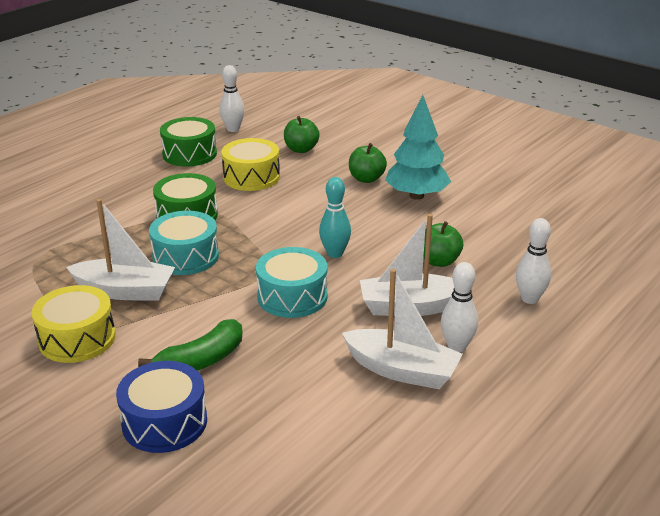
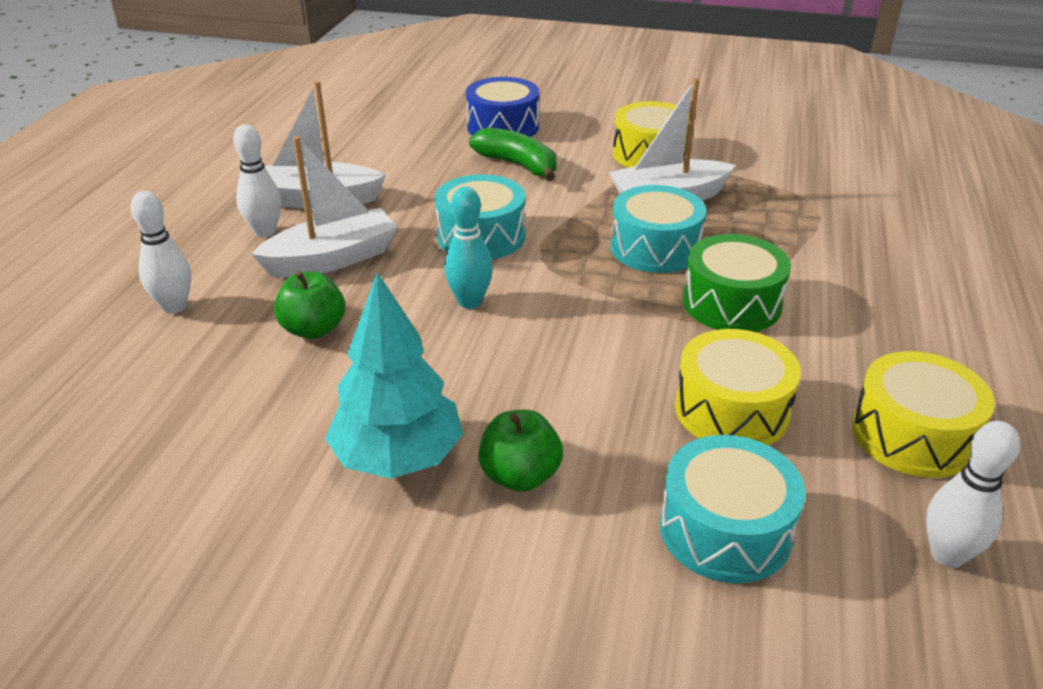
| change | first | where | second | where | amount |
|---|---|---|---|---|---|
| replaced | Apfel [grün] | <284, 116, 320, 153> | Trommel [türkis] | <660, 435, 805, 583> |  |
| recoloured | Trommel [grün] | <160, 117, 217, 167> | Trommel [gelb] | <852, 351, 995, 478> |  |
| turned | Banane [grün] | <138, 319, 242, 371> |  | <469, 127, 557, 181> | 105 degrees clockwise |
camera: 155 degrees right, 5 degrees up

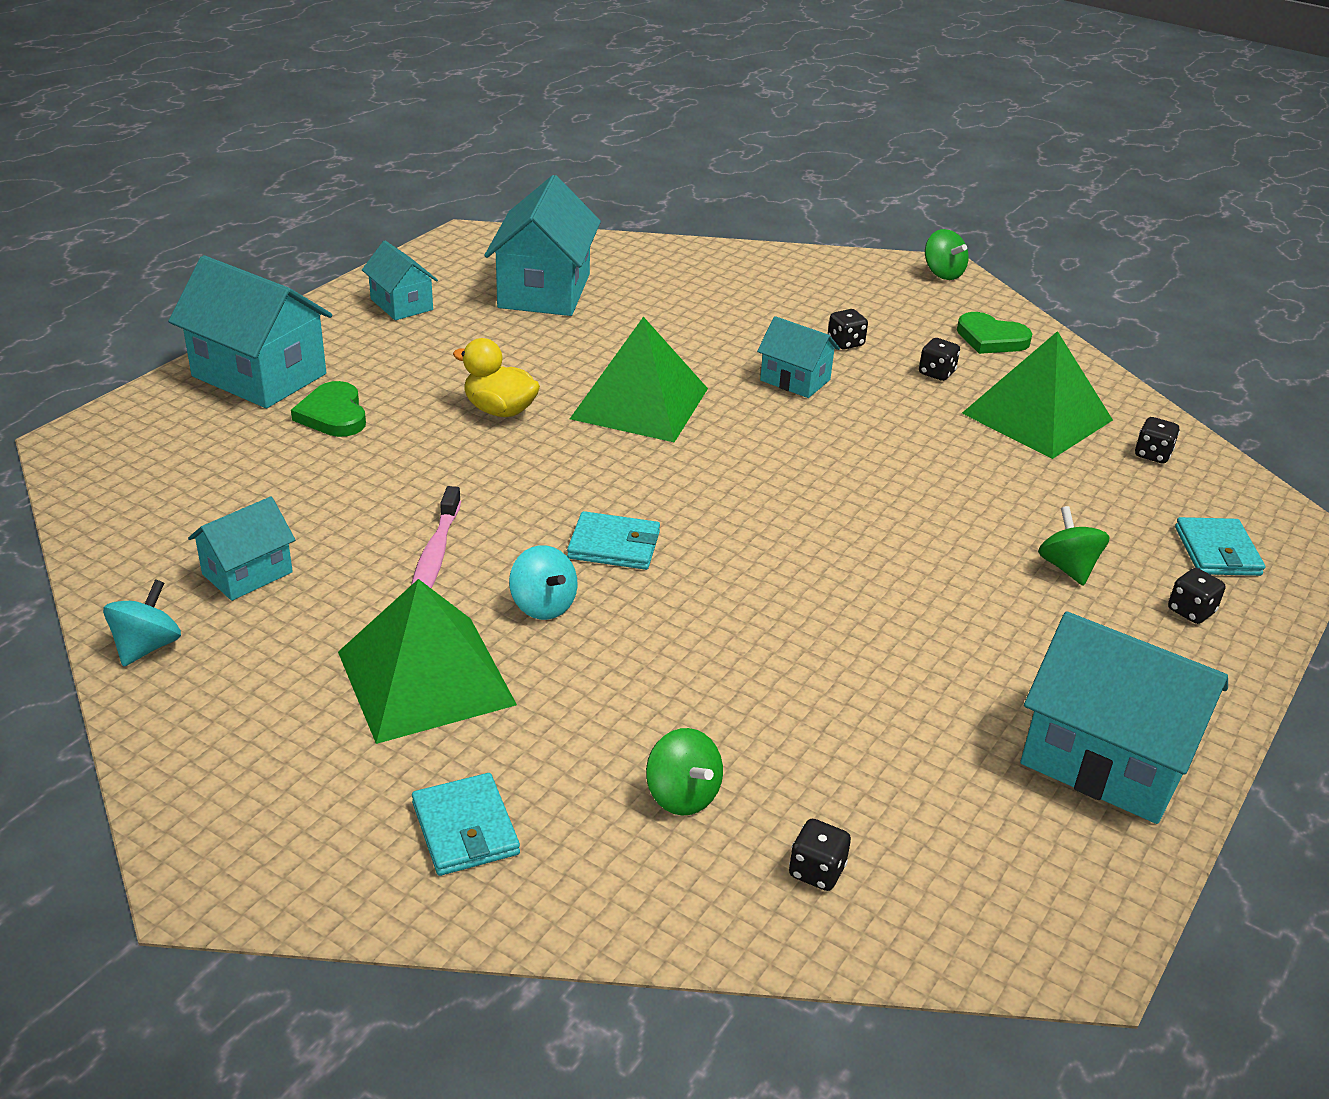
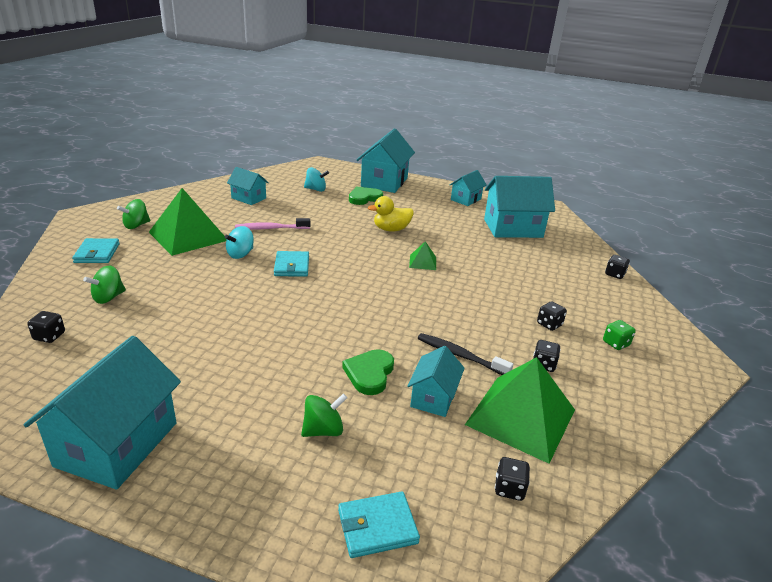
| change | first | where | second | where | amount |
|---|---|---|---|---|---|
| moved | Kreisel [grün] | <925, 229, 969, 280> |  | <117, 199, 150, 229> |  |
| moved | Herz [grün] | <957, 312, 1032, 354> |  | <342, 349, 394, 395> |  |
| moved | Haus [türkis] | <757, 316, 840, 398> |  | <407, 346, 465, 417> |  |
| resized | Pyramide [grün] | <570, 317, 708, 442> |  | <409, 241, 436, 270> | x0.45 |
| turned | Ente [gelb] | <453, 338, 540, 417> |  | <368, 196, 414, 231> | 120 degrees counterclockwise |
| moved | Spielwürfel [schwarz] | <1168, 568, 1225, 624> |  | <605, 255, 630, 279> |  |
| moved | Kreisel [türkis] | <103, 579, 181, 667> |  | <304, 167, 329, 192> |  |
| turned | Geldbörse [türkis] | <412, 773, 520, 876> |  | <72, 238, 120, 263> | 60 degrees counterclockwise |
| added |  |  | Spielwürfel [grün] | <603, 320, 636, 350> |  |
| added |  |  | Zahnbürste [schwarz] | <418, 333, 513, 375> |  |
camera: 75 degrees right, 5 degrees down

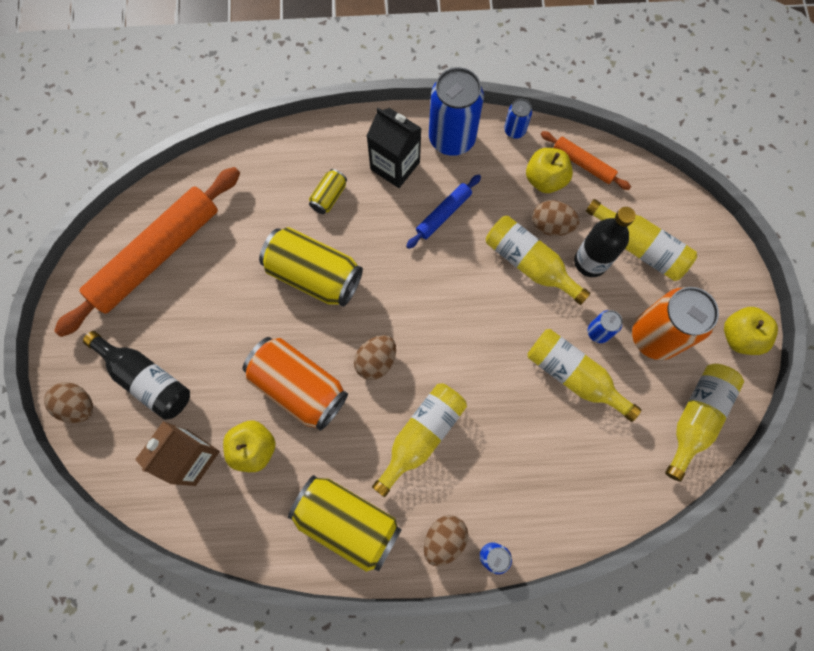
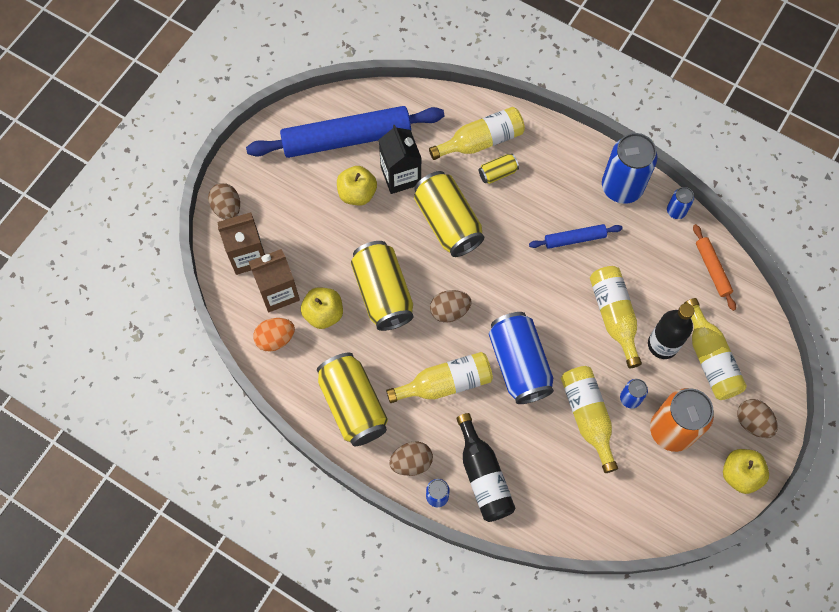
| change | first | where | second | where | amount |
|---|---|---|---|---|---|
| moved | Getränkekarton [schwarz] | <367, 108, 421, 188> |  | <379, 125, 421, 194> |  |
| moved | Apfel [gelb] | <526, 148, 573, 193> |  | <337, 166, 377, 205> |  |
| recoloured | Nudelholz [orange] | <54, 167, 240, 337> | Nudelholz [blau] | <246, 106, 444, 158> |  |
| moved | Ei [braun] | <532, 200, 580, 236> |  | <737, 399, 778, 438> |  |
| moved | Flasche [schwarz] | <83, 331, 190, 420> |  | <456, 413, 515, 522> |  |
| recoloured | Dose [orange] | <242, 337, 348, 431> | Dose [gelb] | <351, 241, 414, 331> |  |
| moved | Flasche [gelb] | <665, 364, 744, 482> |  | <429, 107, 525, 160> |  |
| added |  |  | Getränkekarton [braun] | <218, 212, 265, 275> |  |
| added |  |  | Dose [blau] | <489, 312, 554, 404> |  |
| added |  |  | Ei [orange] | <253, 318, 295, 351> |  |
camera: 35 degrees right, 5 degrees down

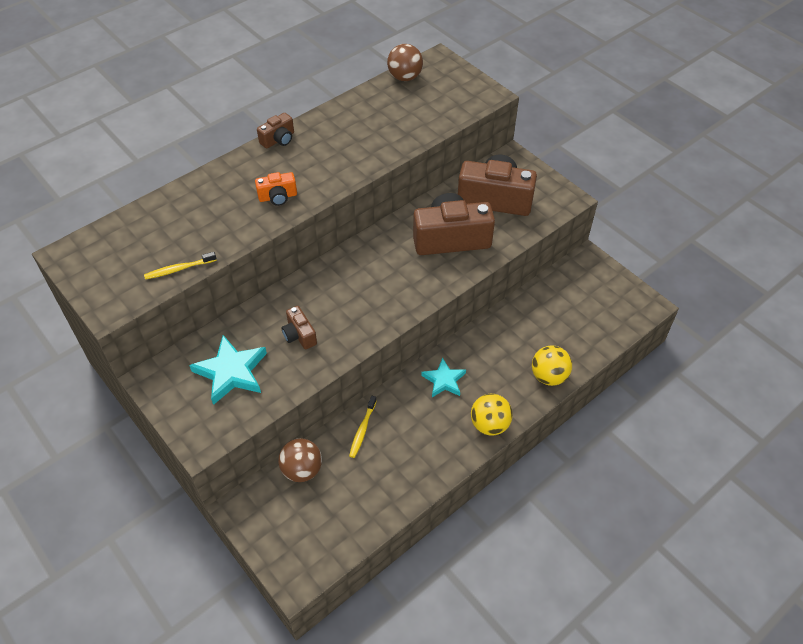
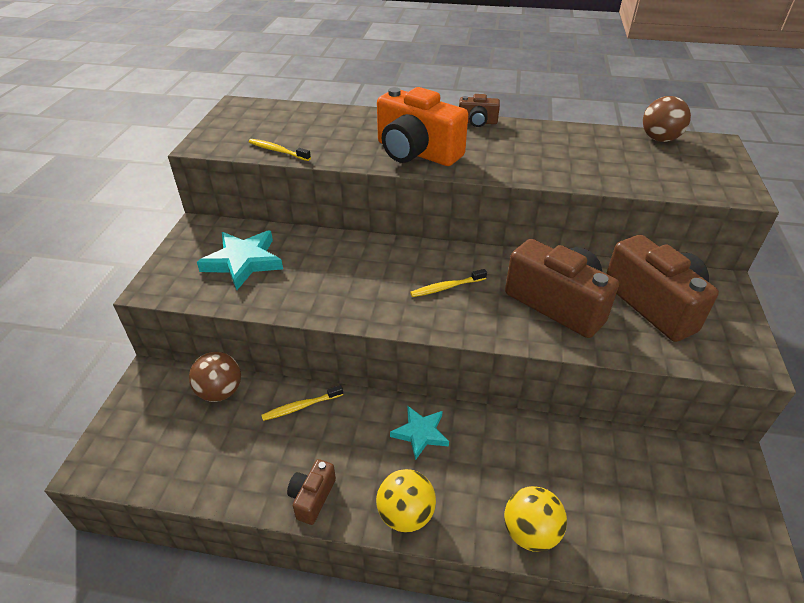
| change | first | where | second | where | amount |
|---|---|---|---|---|---|
| resized | Kamera [orange] | <255, 172, 297, 206> |  | <377, 87, 468, 166> | x2.08 |
| moved | Kamera [braun] | <281, 306, 317, 349> |  | <287, 459, 336, 525> |  |
| added |  |  | Zahnbürste [gelb] | <410, 269, 487, 297> |  |
camera: 50 degrees right, 10 degrees down

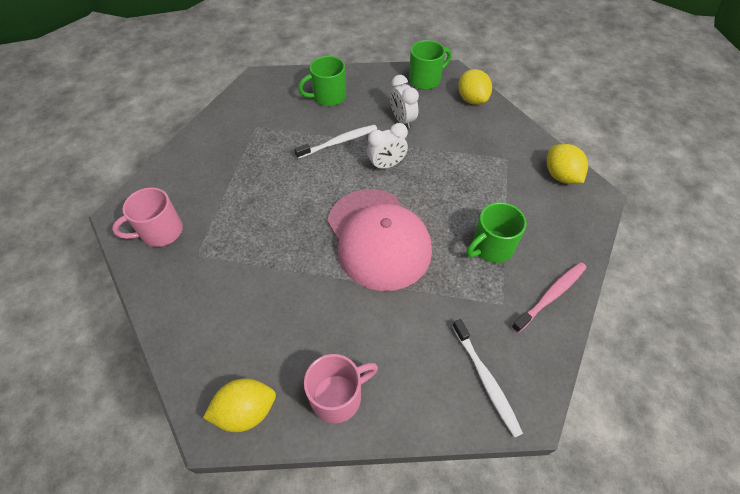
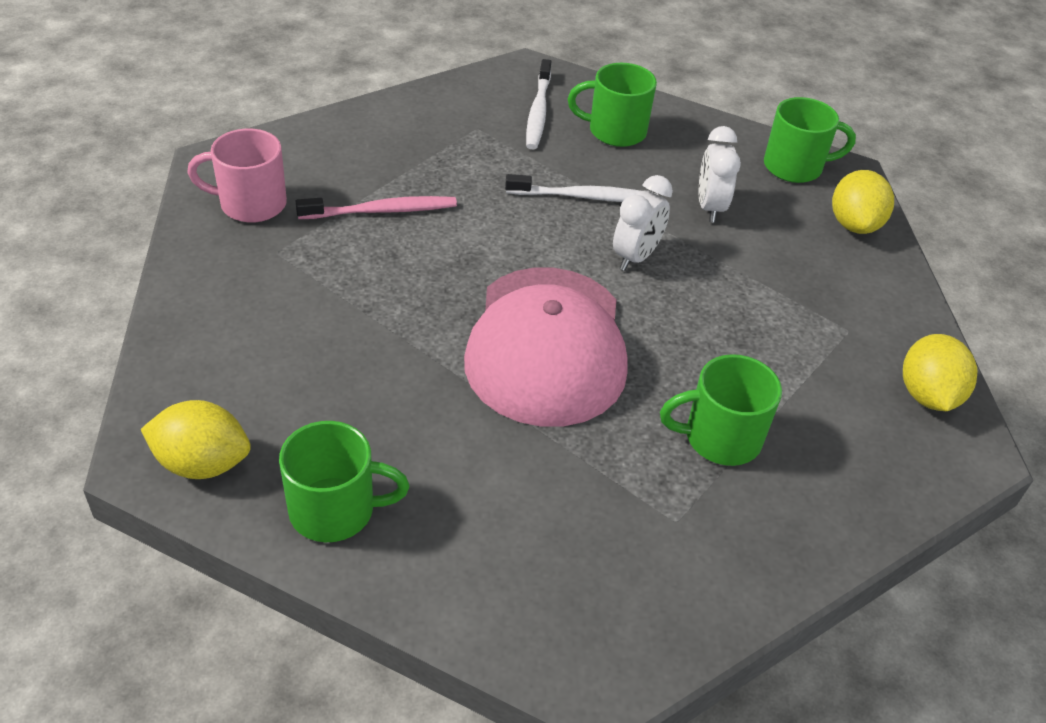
| change | first | where | second | where | amount |
|---|---|---|---|---|---|
| turned | Wecker [weiß] | <367, 123, 408, 171> |  | <613, 175, 673, 271> | 60 degrees counterclockwise |
| moved | Zahnbürste [rosa] | <511, 262, 587, 333> |  | <296, 196, 457, 219> |  |
| moved | Zahnbürste [weiß] | <452, 319, 523, 438> |  | <526, 59, 551, 149> |  |
| recoloured | Tasse [rosa] | <304, 354, 378, 423> | Tasse [grün] | <279, 421, 409, 542> |  |
camera: 25 degrees right, 10 degrees down

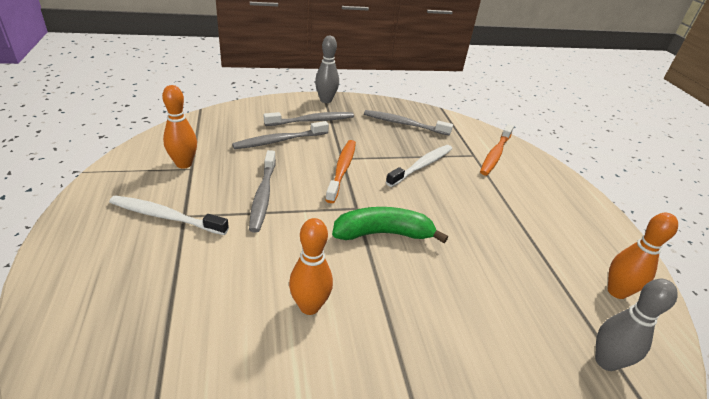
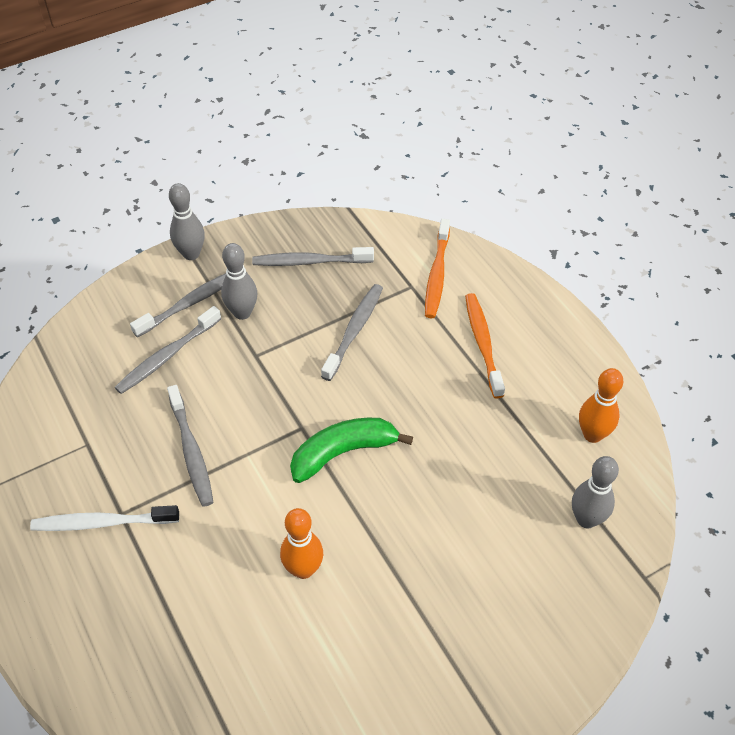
| change | first | where | second | where | amount |
|---|---|---|---|---|---|
| removed | Bowlingkegel [orange] | <162, 85, 197, 169> |  |  |  |
| moved | Zahnbürste [orange] | <325, 140, 356, 203> |  | <465, 293, 505, 398> |  |
| recoloured | Zahnbürste [weiß] | <386, 145, 452, 187> | Zahnbürste [grau] | <321, 284, 383, 381> |  |
| added |  |  | Bowlingkegel [grau] | <221, 243, 257, 320> |  |
camera: 15 degrees left, 15 degrees up

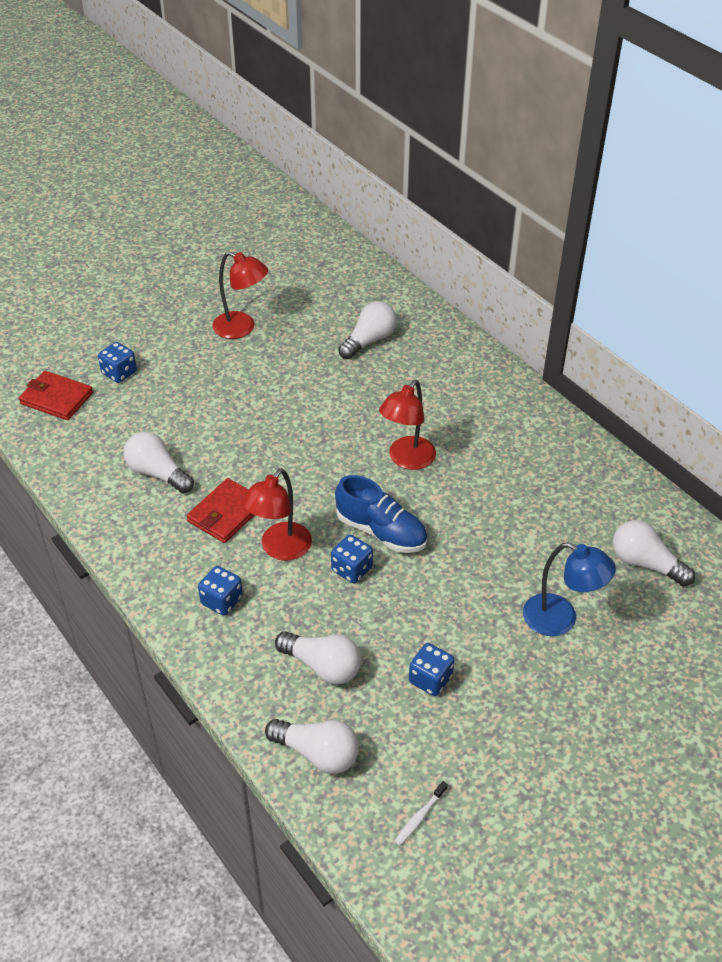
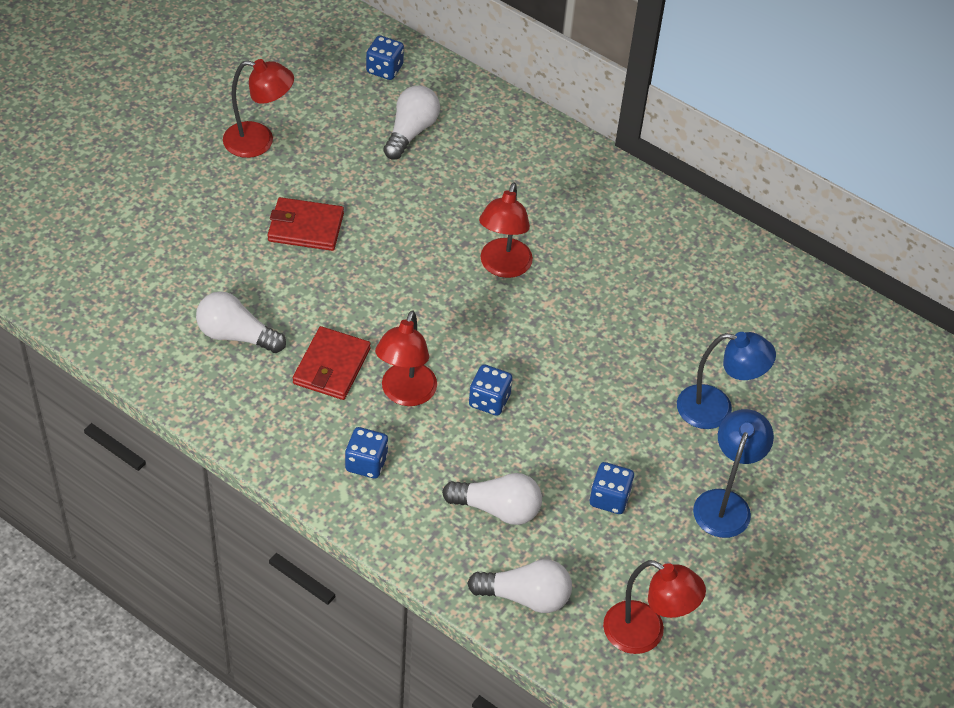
| change | first | where | second | where | amount |
|---|---|---|---|---|---|
| moved | Spielwürfel [blau] | <98, 342, 137, 383> |  | <366, 35, 404, 80> |  |
| moved | Geldbörse [rot] | <19, 371, 93, 420> |  | <268, 197, 344, 251> |  |
| removed | Schuh [blau] | <335, 475, 428, 553> |  |  |  |
| removed | Glühbirne [weiß] | <613, 520, 695, 586> |  |  |  |
| replaced | Zahnbürste [weiß] | <394, 781, 448, 846> | Lampe [rot] | <603, 560, 706, 654> |  |
| added |  |  | Lampe [blau] | <693, 409, 774, 538> |  |
camera: 20 degrees left, 5 degrees up

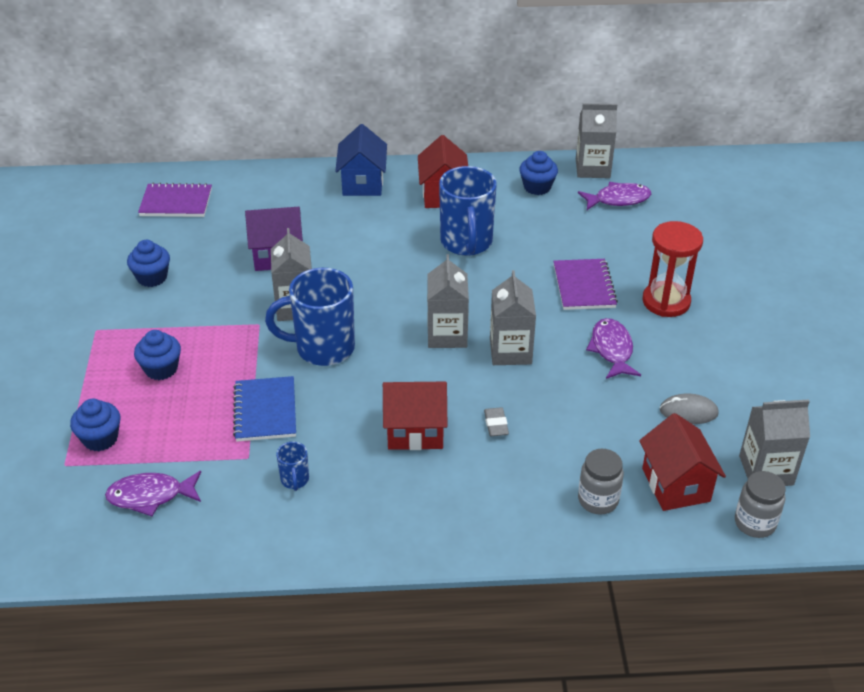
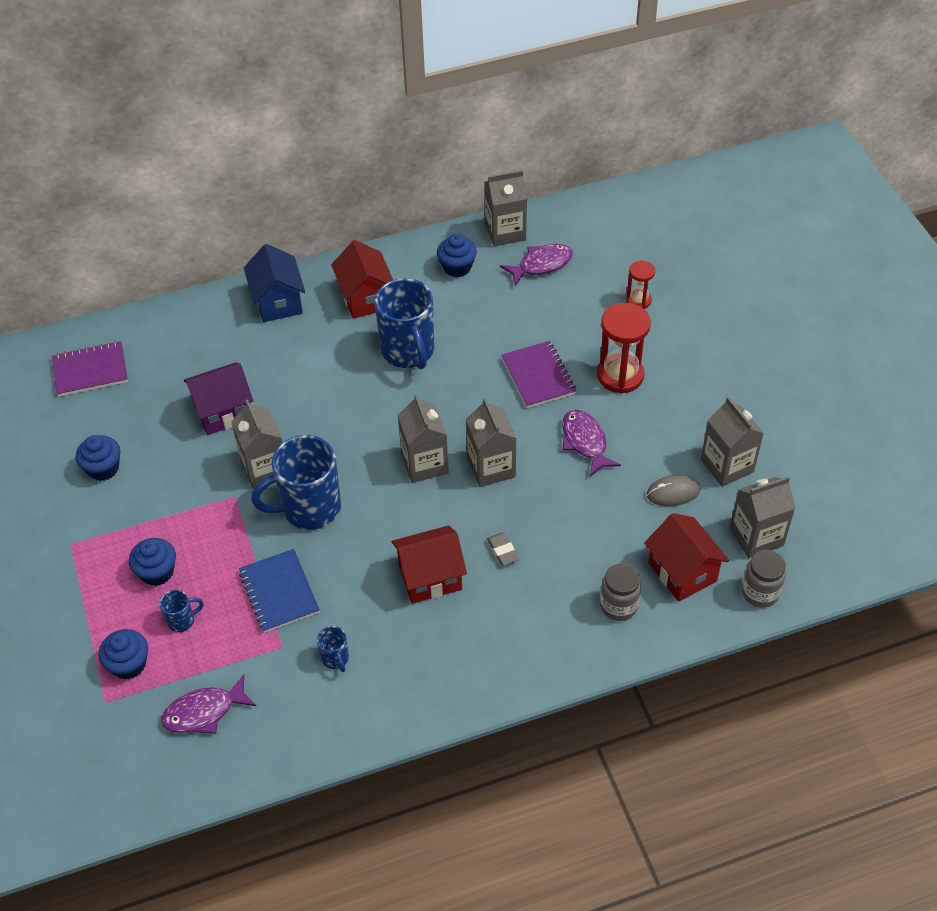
| change | first | where | second | where | amount |
|---|---|---|---|---|---|
| added |  |  | Sanduhr [rot] | <626, 260, 655, 309> |  |
| added |  |  | Getränkekarton [grau] | <701, 397, 764, 487> |  |
| added |  |  | Tasse [blau] | <159, 590, 204, 632> |  |
camera: 15 degrees left, 10 degrees up

